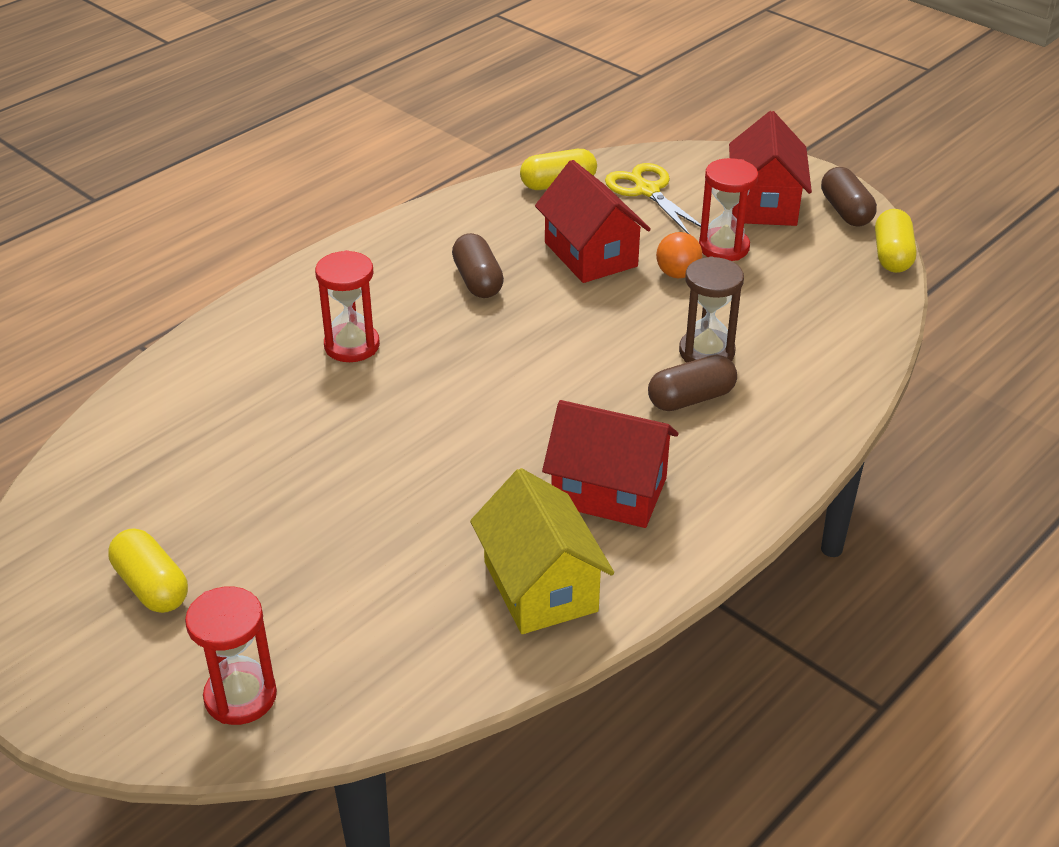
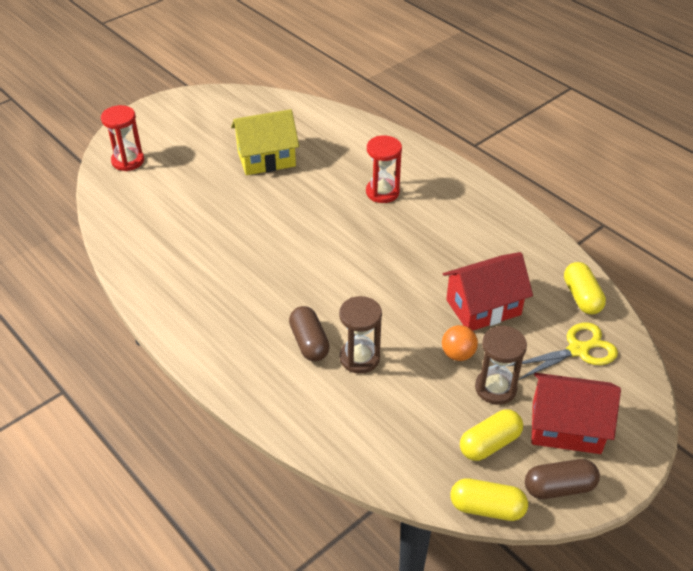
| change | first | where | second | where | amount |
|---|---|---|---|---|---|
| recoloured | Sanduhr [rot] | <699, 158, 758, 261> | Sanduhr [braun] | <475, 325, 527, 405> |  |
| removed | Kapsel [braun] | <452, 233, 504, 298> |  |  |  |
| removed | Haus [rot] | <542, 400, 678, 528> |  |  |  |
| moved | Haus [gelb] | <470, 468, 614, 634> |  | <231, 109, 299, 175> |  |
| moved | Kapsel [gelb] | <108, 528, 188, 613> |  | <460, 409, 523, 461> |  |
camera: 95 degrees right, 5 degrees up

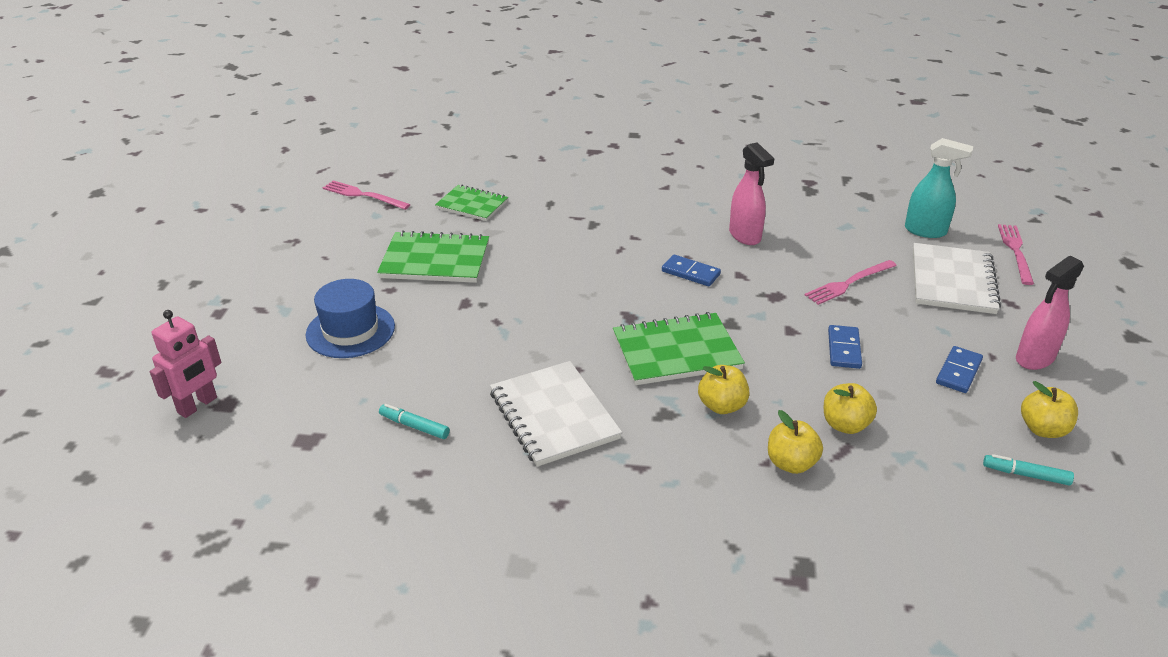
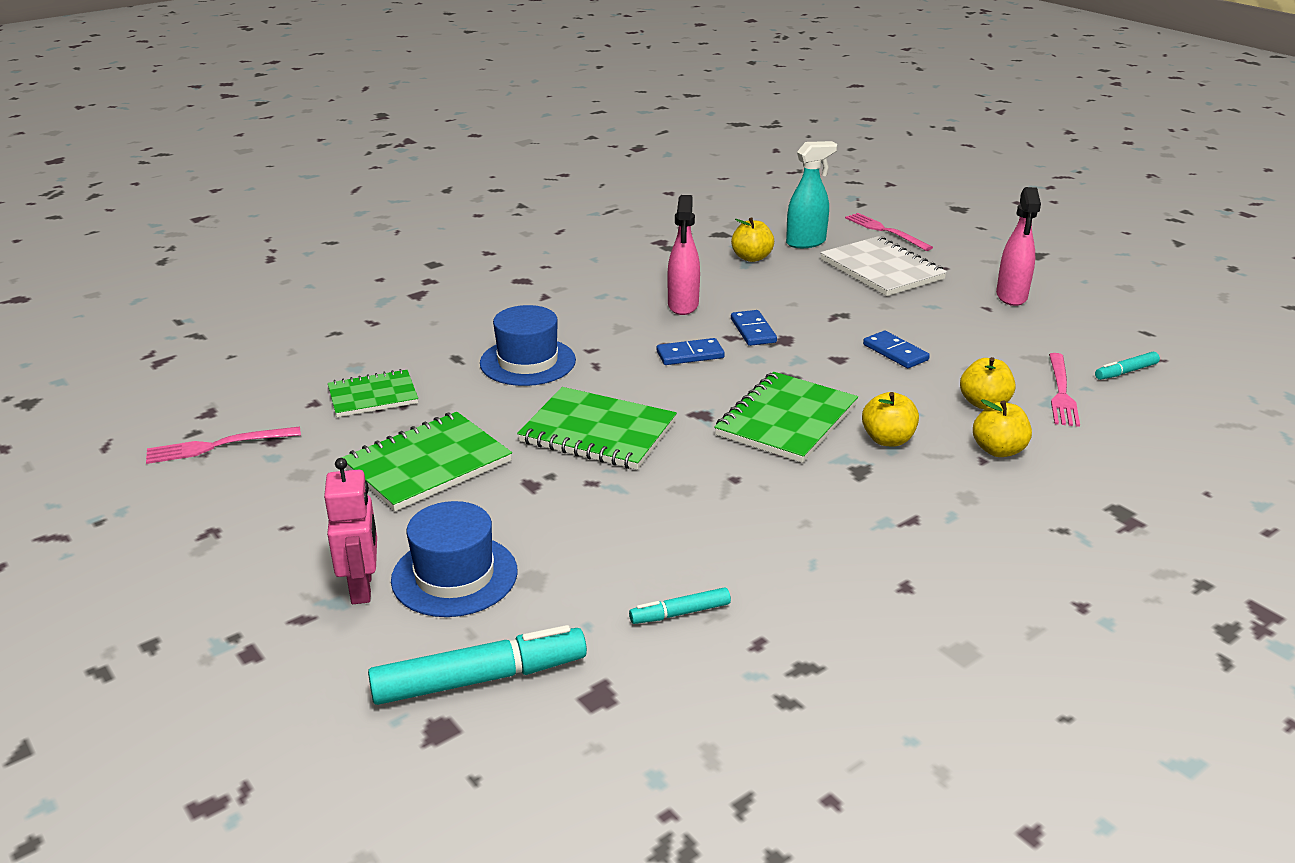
| change | first | where | second | where | amount |
|---|---|---|---|---|---|
| turned | Sprühflasche [rosa] | <729, 142, 774, 245> |  | <668, 195, 700, 315> | 75 degrees clockwise |
| moved | Gabel [rosa] | <805, 260, 897, 305> |  | <1049, 353, 1080, 427> |  |
| moved | Roboter [rosa] | <150, 310, 221, 418> |  | <324, 458, 377, 604> |  |
| moved | Dominostein [blau] | <936, 346, 983, 393> |  | <731, 310, 777, 346> |  |
| removed | Notizbuch [weiß] | <490, 361, 622, 467> |  |  |  |
| moved | Apfel [gelb] | <1021, 381, 1078, 438> |  | <731, 217, 774, 262> |  |
| added |  |  | Hut [blau] | <480, 305, 576, 386> |  |
| added |  |  | Notizbuch [grün] | <517, 387, 677, 470> |  |
| added |  |  | Filzstift [türkis] | <368, 625, 587, 705> |  |
camera: 45 degrees left, 5 degrees down

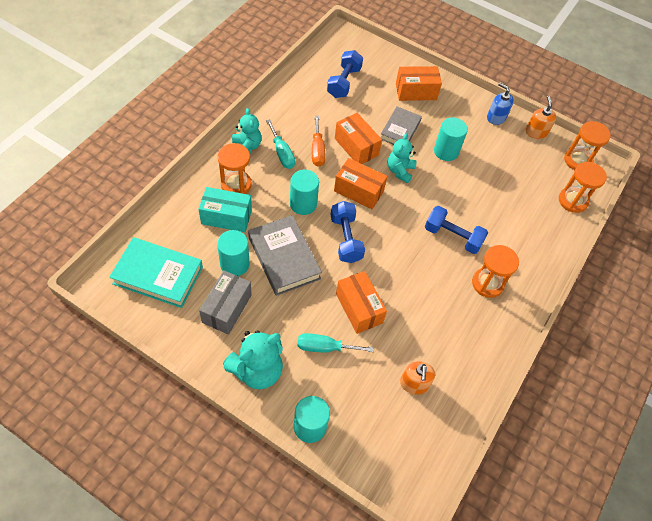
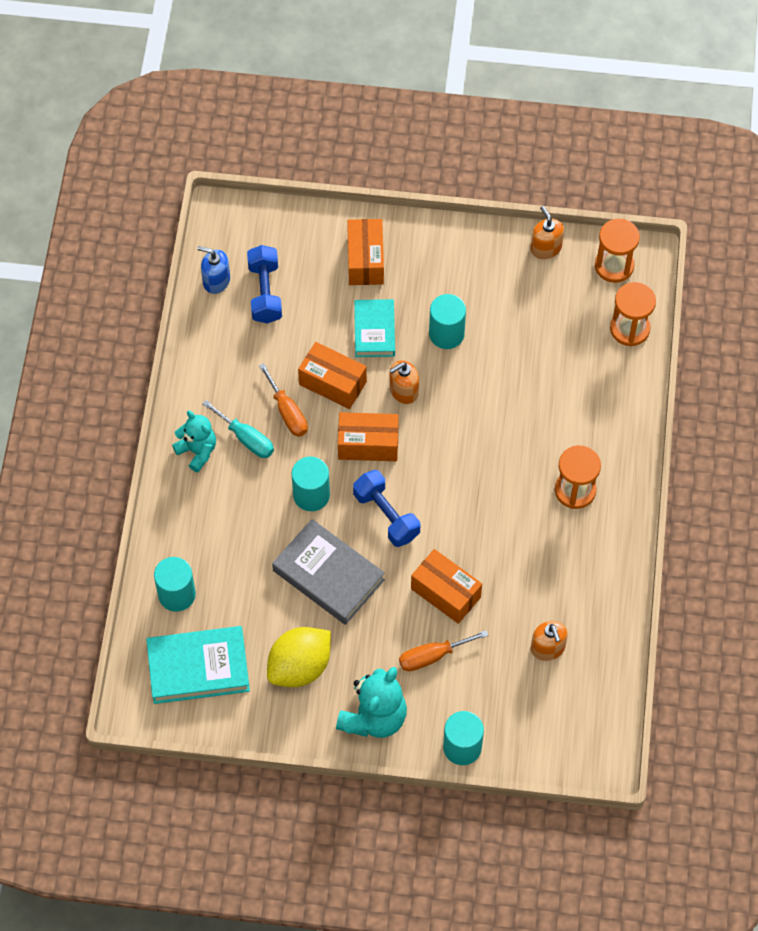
| change | first | where | second | where | amount |
|---|---|---|---|---|---|
| turned | Schachtel [orange] | <396, 66, 442, 101> |  | <347, 219, 384, 285> | 60 degrees counterclockwise |
| moved | Seifenspender [blau] | <487, 83, 514, 125> |  | <197, 246, 230, 294> |  |
| recoloured | Buch [grau] | <380, 106, 422, 145> | Buch [türkis] | <354, 299, 395, 357> |  |
| replaced | Teddybär [türkis] | <388, 133, 416, 183> | Seifenspender [orange] | <390, 360, 419, 404> |  |
| removed | Sanduhr [orange] | <218, 143, 252, 194> |  |  |  |
| removed | Schachtel [türkis] | <199, 187, 252, 232> |  |  |  |
| removed | Hantel [blau] | <425, 206, 488, 254> |  |  |  |
| moved | Vollzylinder [türkis] | <217, 230, 250, 276> |  | <154, 557, 196, 611> |  |
| replaced | Schachtel [grau] | <199, 270, 252, 335> | Zitrone [gelb] | <267, 627, 331, 687> |  |
| recoloured | Schraubenzieher [türkis] | <298, 333, 374, 353> | Schraubenzieher [orange] | <399, 630, 488, 672> |  |
camera: 20 degrees left, 5 degrees up

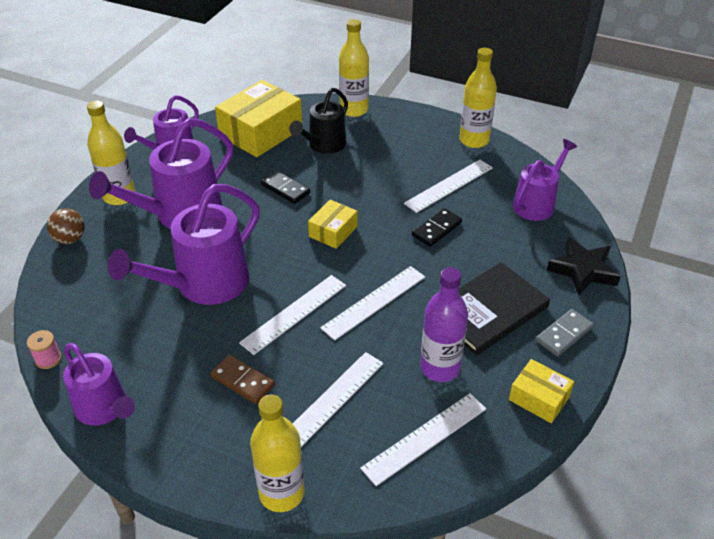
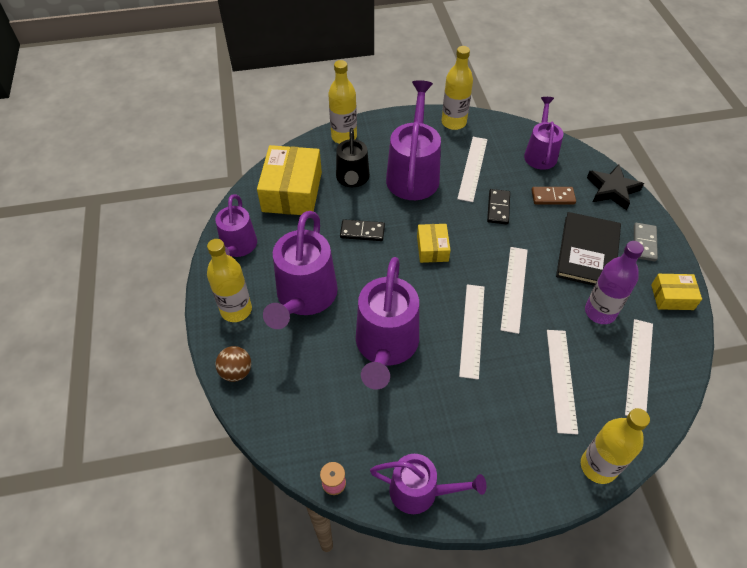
| change | first | where | second | where | amount |
|---|---|---|---|---|---|
| moved | Dominostein [braun] | <210, 355, 275, 404> |  | <532, 187, 576, 205> |  |
| added |  |  | Gießkanne [lila] | <386, 80, 441, 200> |  |
camera: 35 degrees left, 10 degrees up

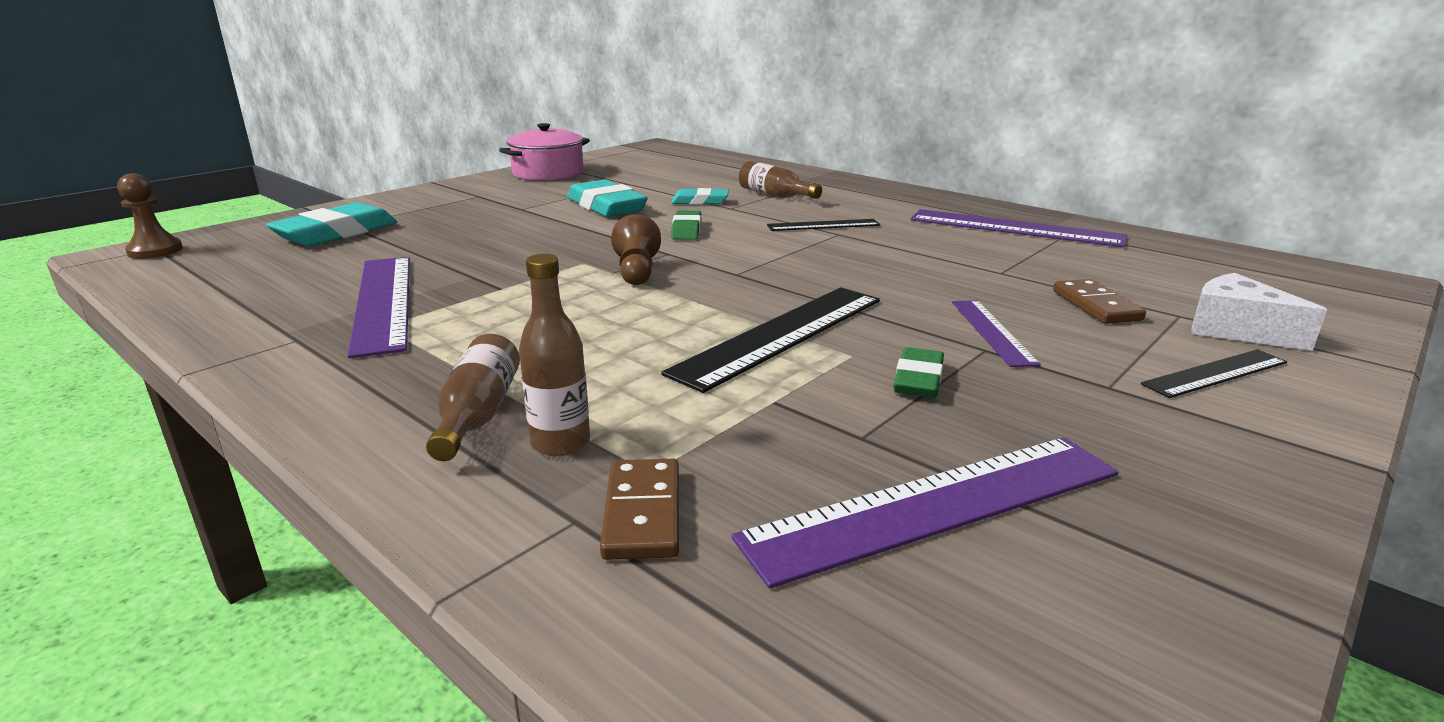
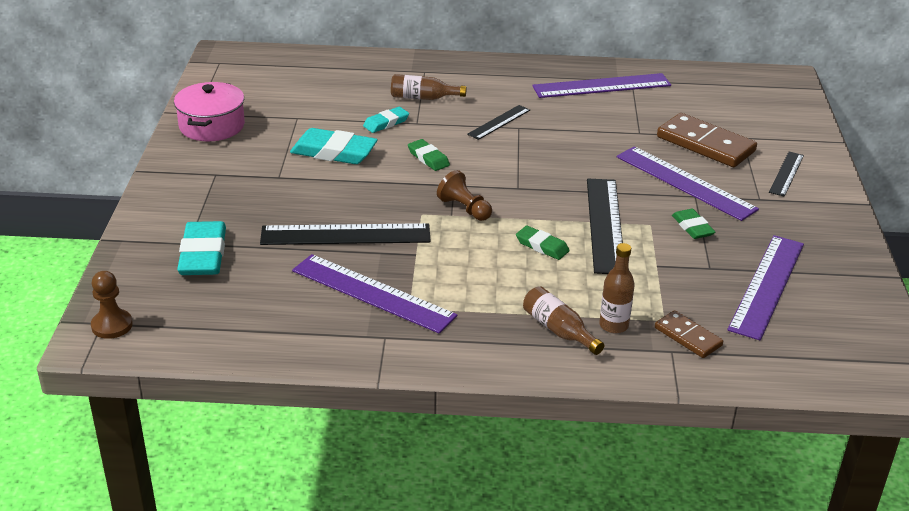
| change | first | where | second | where | amount |
|---|---|---|---|---|---|
| removed | Käse [weiß] | <1191, 273, 1327, 351> |  |  |  |
| resized | Dominostein [braun] | <1053, 279, 1146, 324> |  | <657, 113, 757, 167> | x1.78 |
| resized | Lineal [lila] | <952, 300, 1041, 367> |  | <617, 146, 759, 221> | x1.79 |
| added |  |  | Lineal [schwarz] | <260, 223, 431, 245> |  |
| added |  |  | Radiergummi [grün] | <516, 226, 570, 260> |  |
camera: 40 degrees left, 10 degrees up

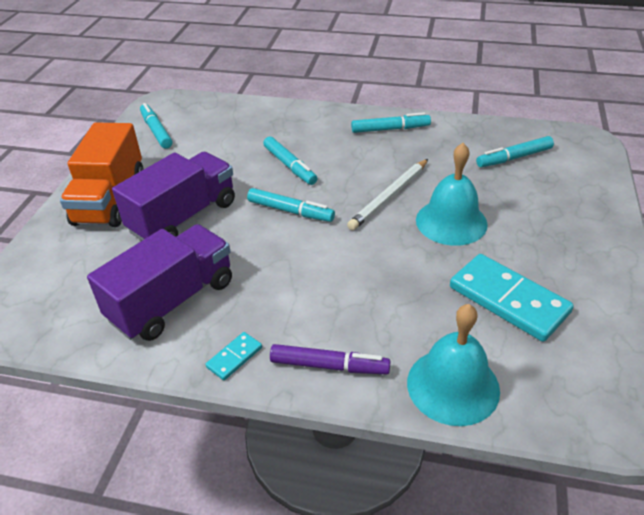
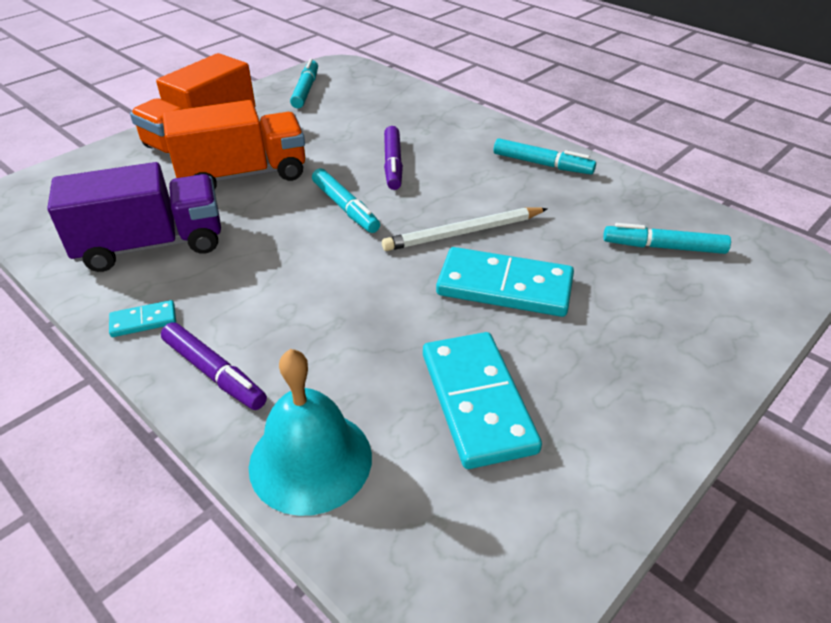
| change | first | where | second | where | amount |
|---|---|---|---|---|---|
| recoloured | Filzstift [türkis] | <263, 136, 317, 185> | Filzstift [lila] | <384, 126, 403, 190> |  |
| replaced | Glocke [türkis] | <416, 143, 488, 246> | Dominostein [türkis] | <436, 247, 574, 317> |  |
| recoloured | Lastwagen [lila] | <112, 152, 235, 241> | Lastwagen [orange] | <162, 100, 305, 188> |  |
camera: 30 degrees right, 0 degrees up

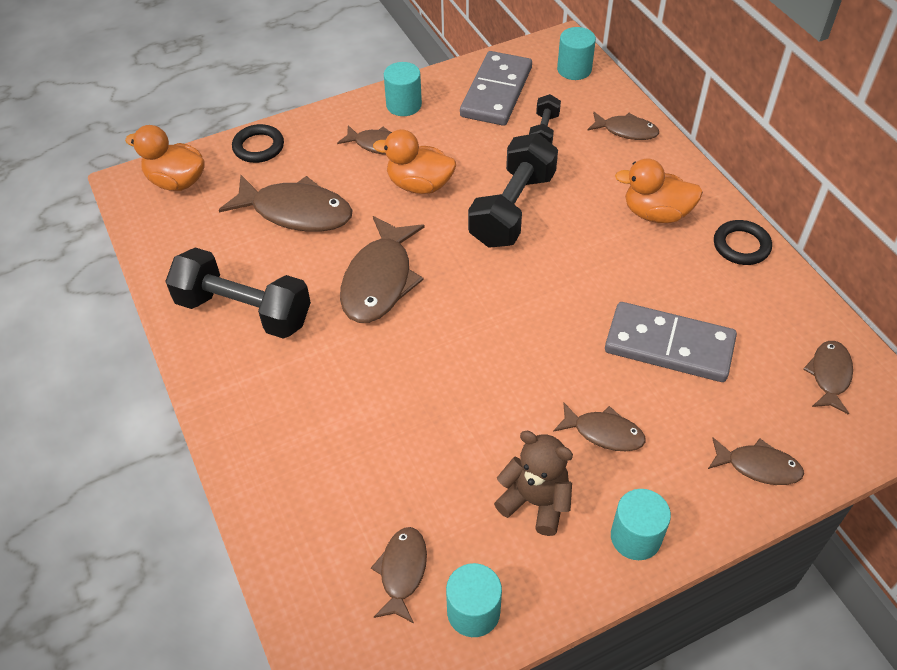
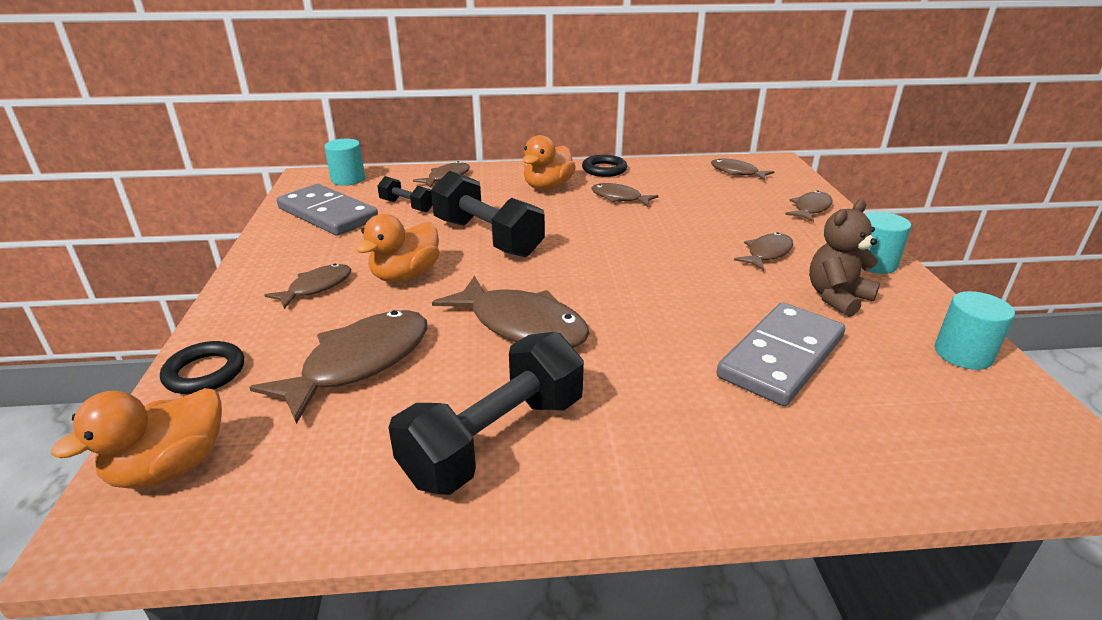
| change | first | where | second | where | amount |
|---|---|---|---|---|---|
| removed | Vollzylinder [türkis] | <384, 62, 422, 116> |  |  |  |
| moved | Dominostein [grau] | <605, 302, 737, 382> |  | <716, 302, 845, 406> |  |
| moved | Fisch [braun] | <371, 527, 427, 623> |  | <591, 183, 659, 207> |  |
camera: 70 degrees left, 20 degrees down

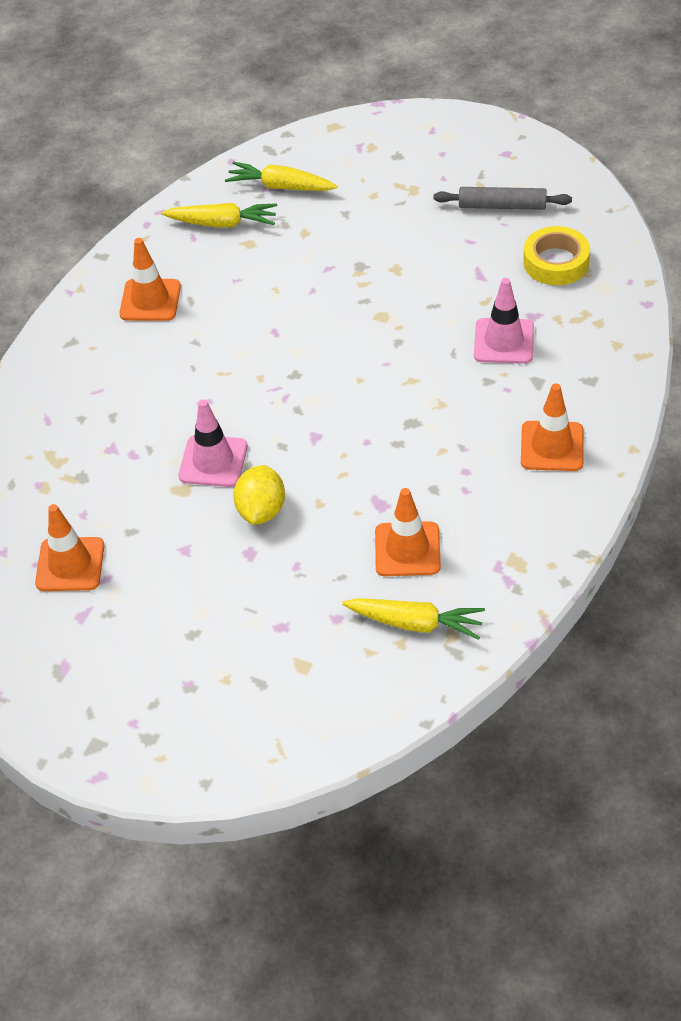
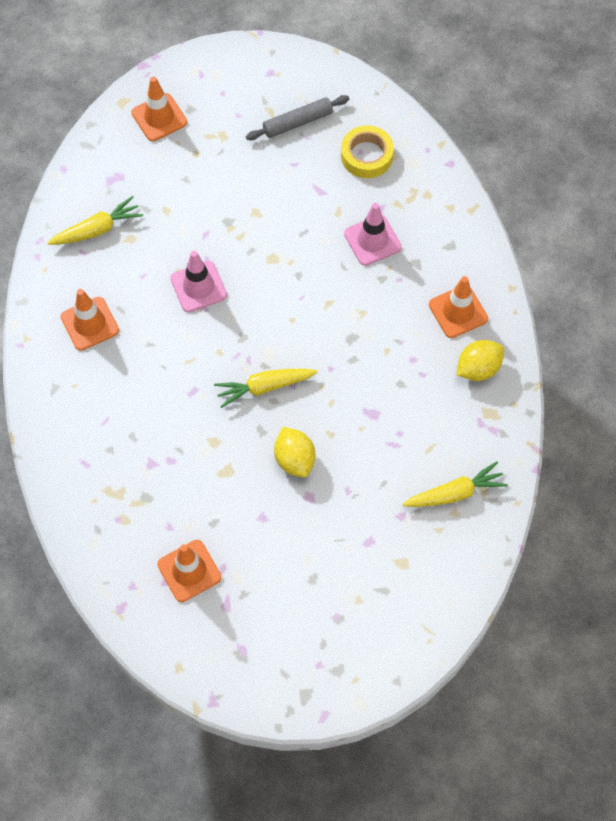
| change | first | where | second | where | amount |
|---|---|---|---|---|---|
| moved | Karotte [gelb] | <225, 162, 338, 191> |  | <214, 369, 317, 408> |  |
| moved | Leitkegel [rosa] | <179, 399, 247, 487> |  | <170, 251, 227, 312> |  |
| moved | Leitkegel [orange] | <375, 488, 441, 576> |  | <131, 76, 187, 141> |  |
| added |  |  | Zitrone [gelb] | <457, 340, 504, 381> |  |
camera: 35 degrees left, 15 degrees up

